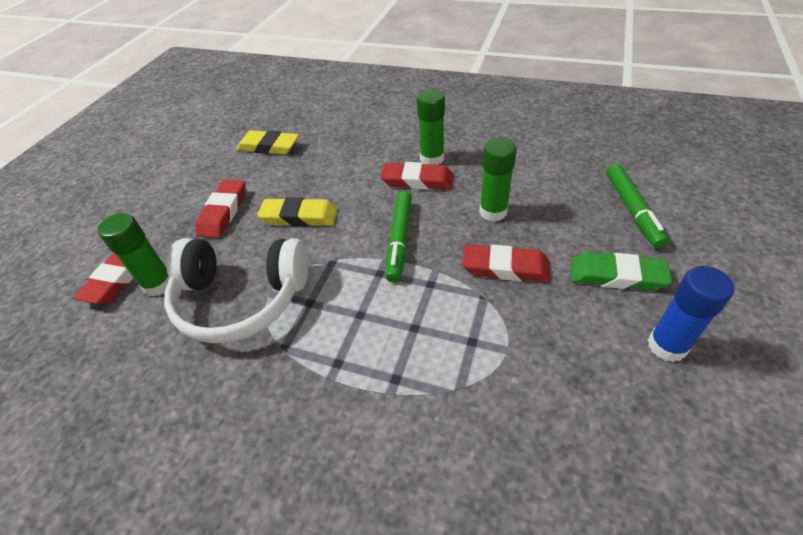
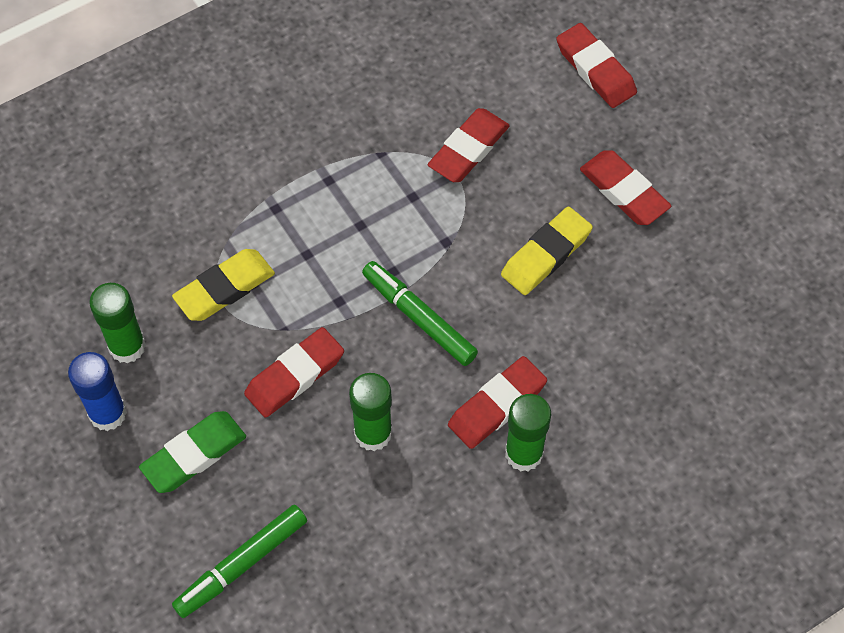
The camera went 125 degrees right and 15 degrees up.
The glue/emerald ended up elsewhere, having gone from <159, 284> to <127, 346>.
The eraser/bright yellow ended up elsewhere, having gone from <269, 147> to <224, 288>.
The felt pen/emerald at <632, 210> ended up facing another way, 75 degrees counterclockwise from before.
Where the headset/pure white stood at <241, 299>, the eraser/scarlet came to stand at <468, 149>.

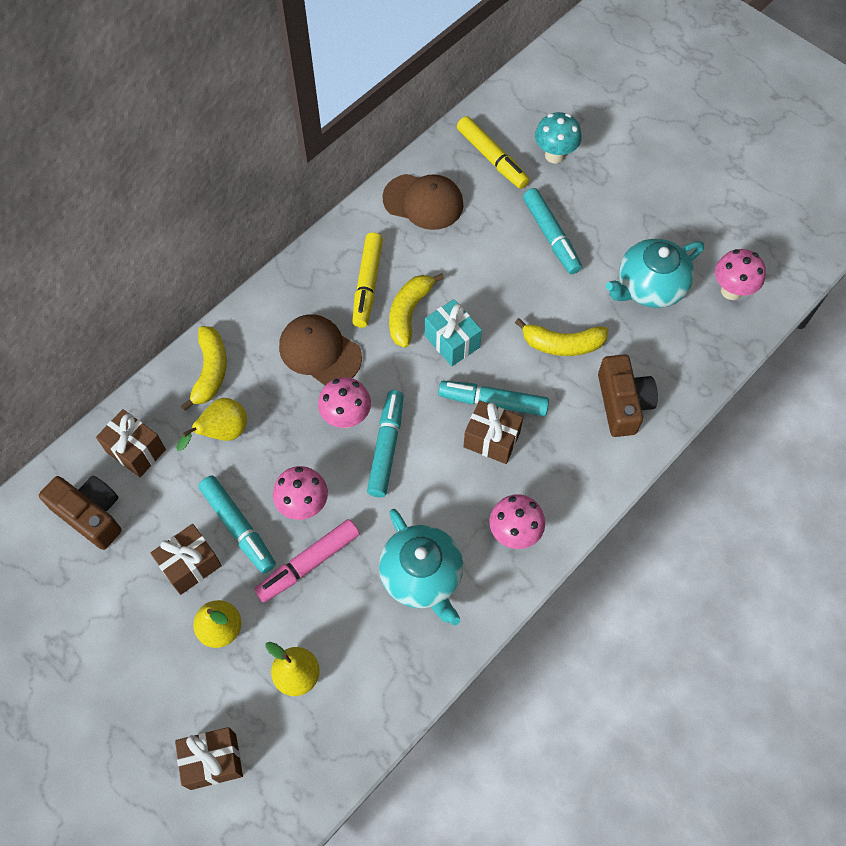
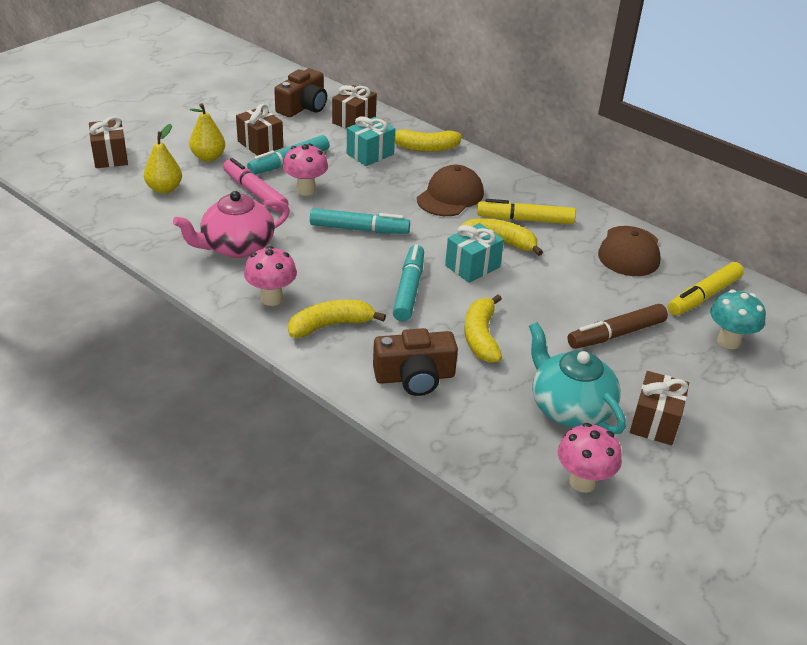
The camera went 85 degrees right and 25 degrees down.
What was the tea pot/teal at <422, 576> turned into the tea pot/rose-pink at <236, 247>.
The second view gained the toy banana/bright yellow at <330, 325>.
Where the pear/bright yellow stood at <222, 433>, the present/teal came to stand at <370, 154>.
What was the felt pen/teal at <551, 236> turned into the felt pen/russet at <615, 334>.
The present/russet ended up elsewhere, having gone from <491, 440> to <654, 422>.
The second view lost the toadstool/rose-pink at <346, 417>.

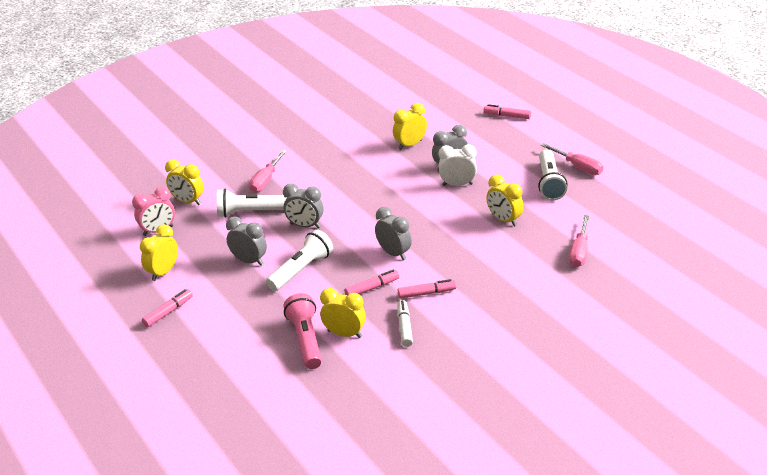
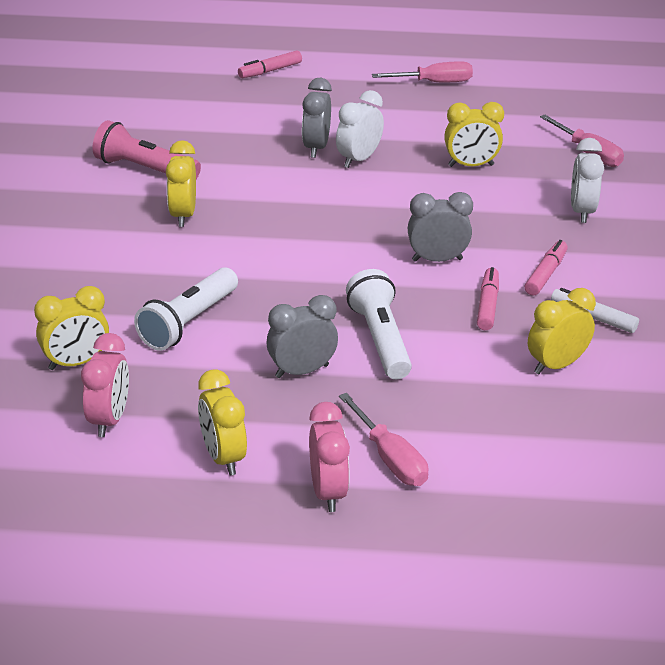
The camera went 55 degrees left and 0 degrees up.
The torch/rose-pink ended up elsewhere, having gone from <306, 340> to <144, 169>.
The bedside clock/bright yellow ended up elsewhere, having gone from <410, 145> to <183, 215>.
Where the felt pen/rose-pink stood at <168, 312>, the bedside clock/rose-pink came to stand at <328, 492>.
The screwdriver/rose-pink ended up elsewhere, having gone from <265, 181> to <390, 459>.
The second view gained the bedside clock/pure white at <582, 211>.
The second view lost the bedside clock/ash-grey at <305, 226>.
The second view lost the torch/pure white at <549, 183>.

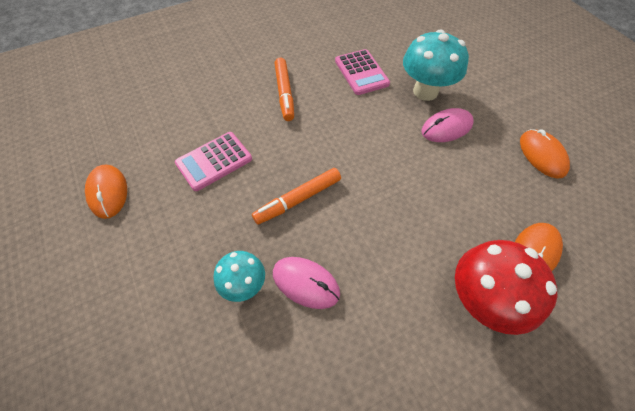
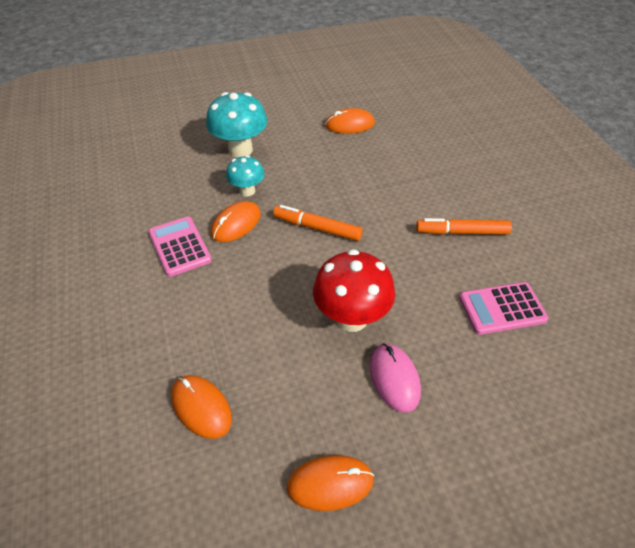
The camera went 100 degrees right and 10 degrees down.
The pocket calculator/rose-pink ended up elsewhere, having gone from <214, 161> to <179, 246>.
The toadstool/teal ended up elsewhere, having gone from <425, 91> to <240, 150>.
What was the computer mouse/rose-pink at <306, 283> turned into the computer mouse/orange-coloured at <236, 224>.
The felt pen/orange-coloured at <298, 199> ended up facing another way, 45 degrees counterclockwise from before.
The toadstool/scarlet ended up elsewhere, having gone from <481, 300> to <351, 318>.

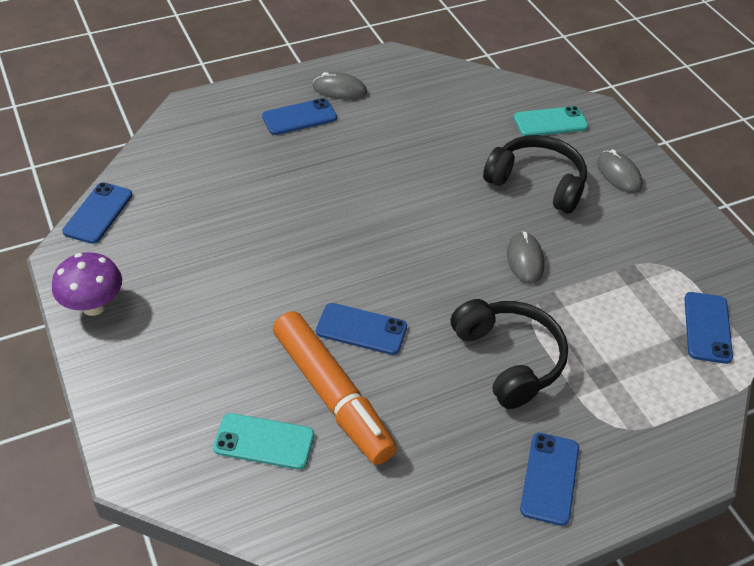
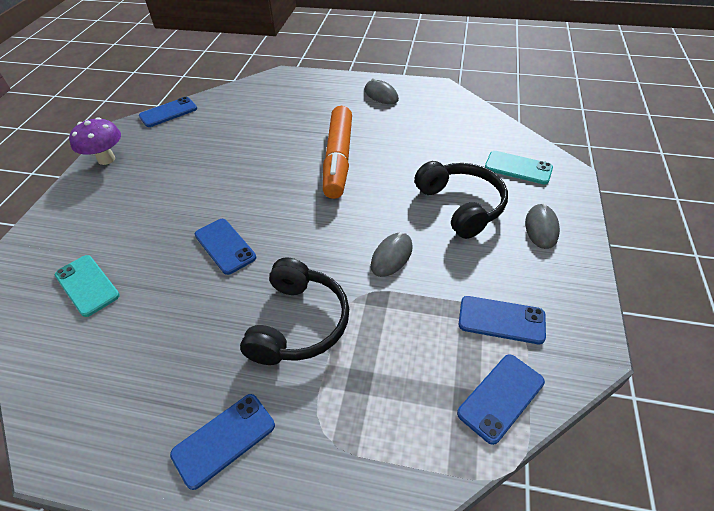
The camera went 40 degrees right and 0 degrees up.
The felt pen/orange-coloured ended up elsewhere, having gone from <332, 395> to <338, 159>.
The smartphone/royal blue ended up elsewhere, having gone from <299, 117> to <501, 320>.

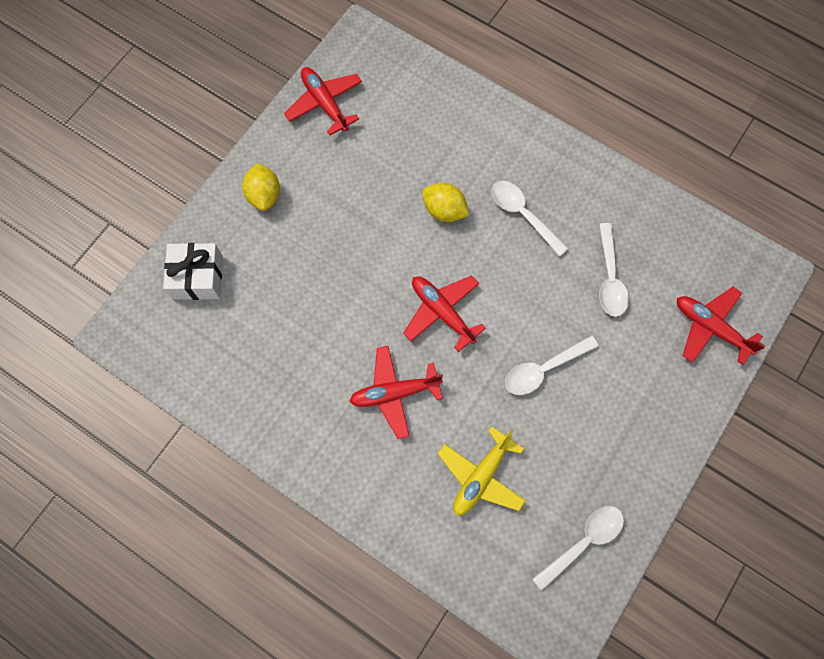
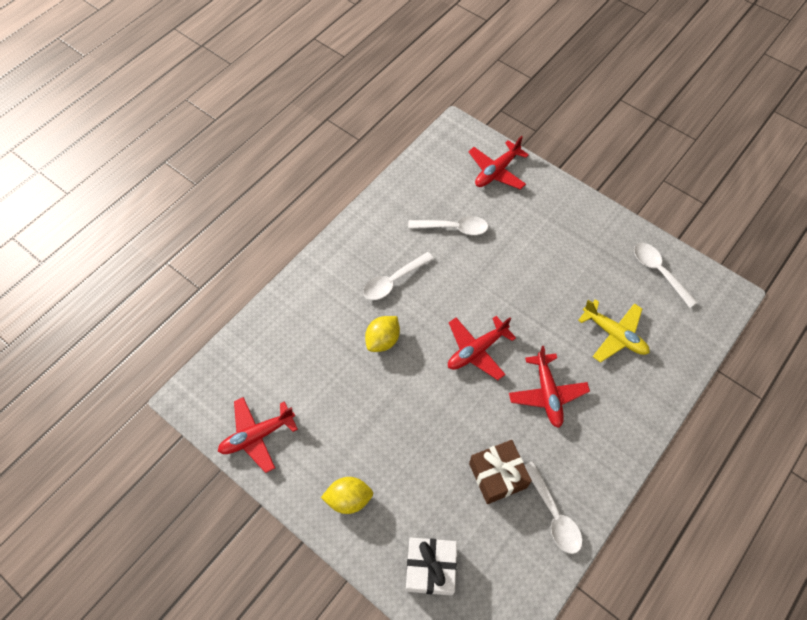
The camera went 85 degrees left and 10 degrees down.
The second view gained the present/russet at <497, 475>.
The tablespoon/pure white ended up elsewhere, having gone from <543, 369> to <554, 514>.

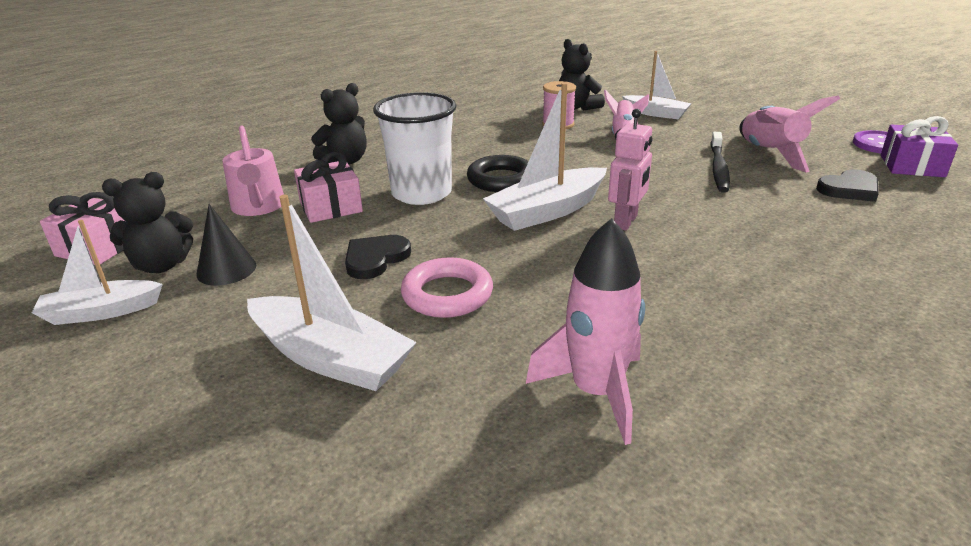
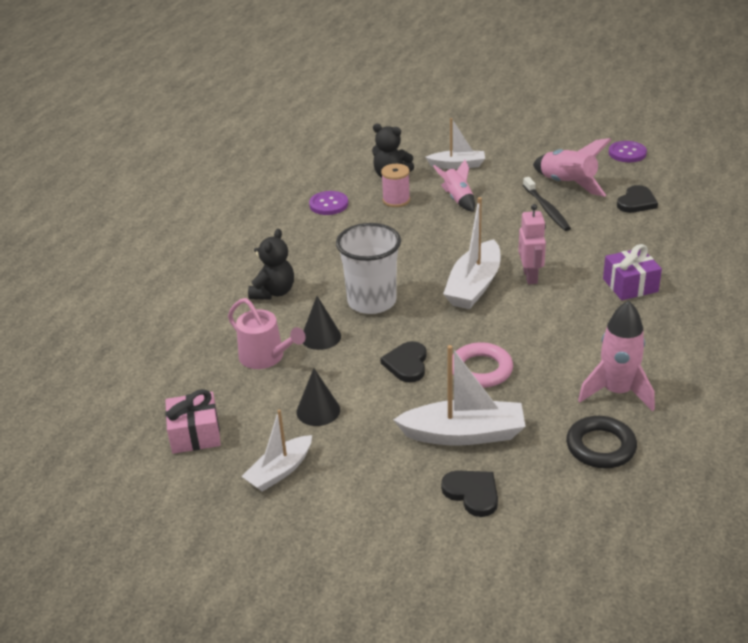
The camera went 30 degrees left and 5 degrees up.
Where the present/rose-pink stood at <330, 207>, the cone/black came to stand at <321, 337>.
The second view gained the button/purple at <328, 204>.
The second view gained the heart/black at <472, 493>.
The hoop/black ended up elsewhere, having gone from <501, 179> to <600, 447>.
The present/purple ended up elsewhere, having gone from <912, 166> to <630, 285>.
The second view lost the teddy/black at <161, 265>.

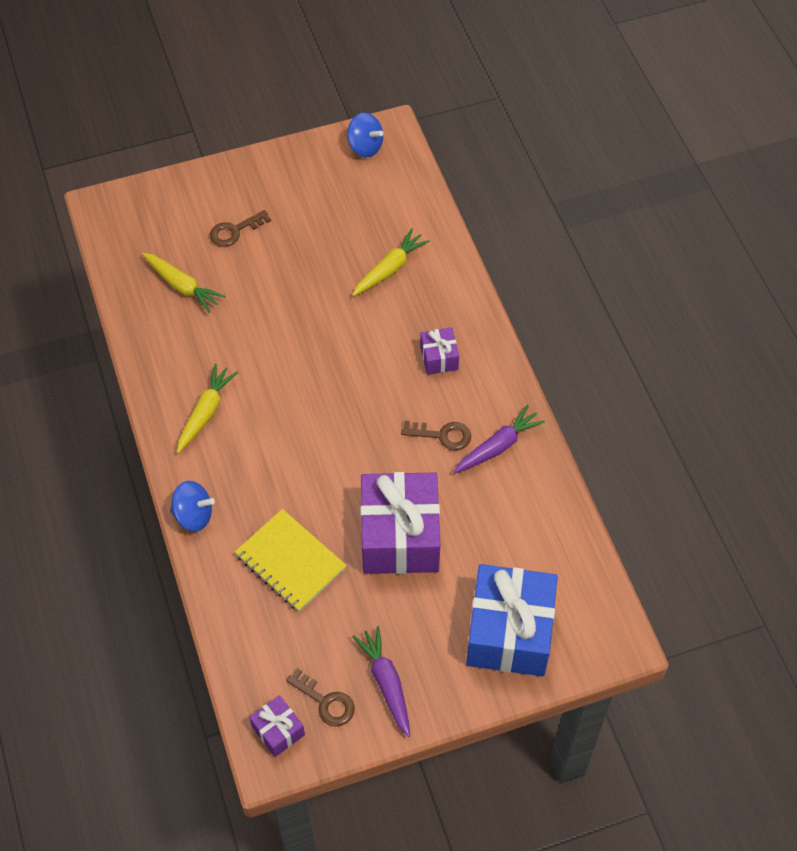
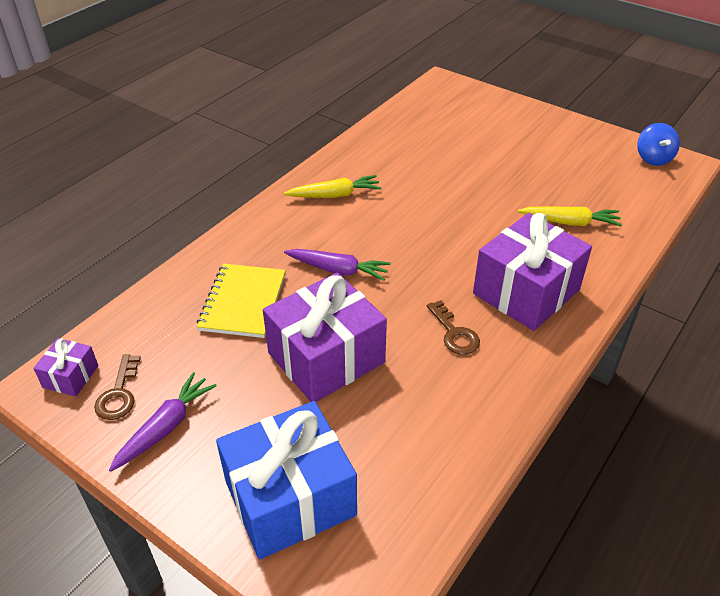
The camera went 55 degrees right and 15 degrees down.
The carrot/purple ended up elsewhere, having gone from <497, 446> to <338, 270>.
The size of the present/purple at <439, 358> changed by a factor of 2.16.
The second view lost the carrot/bright yellow at <182, 286>.
The second view lost the toy top/royal blue at <193, 515>.
The second view lost the key/russet at <235, 231>.

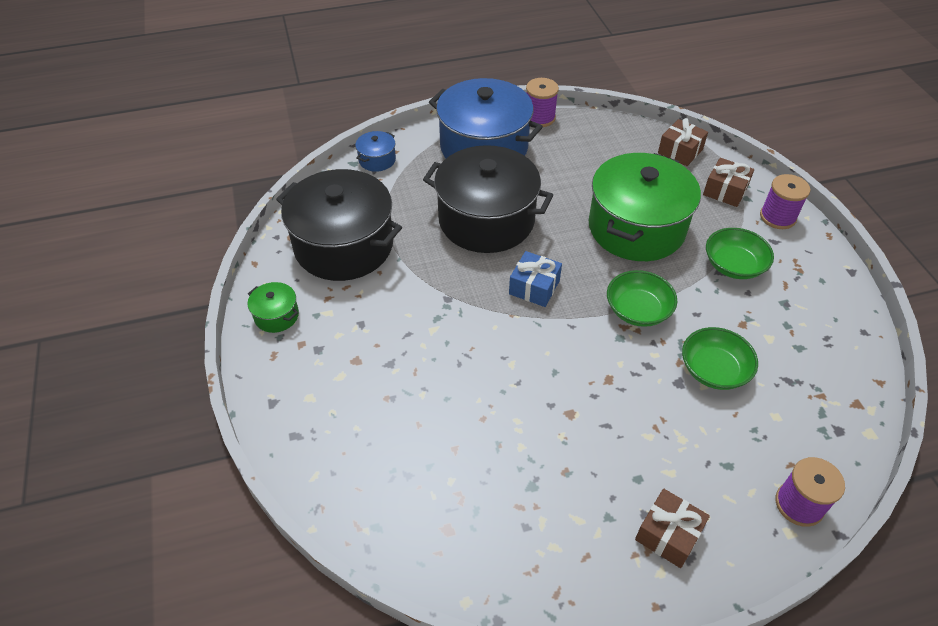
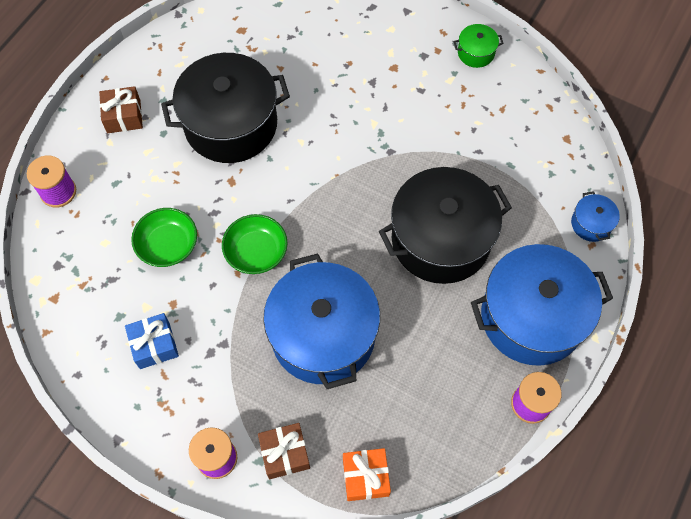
The camera went 135 degrees right and 15 degrees up.
The present/royal blue ended up elsewhere, having gone from <534, 287> to <154, 345>.
The stockpot/black ended up elsewhere, having gone from <344, 245> to <231, 124>.
What was the stockpot/emerald at <636, 228> turned into the stockpot/royal blue at <323, 335>.
What was the present/russet at <680, 151> turned into the present/orange-coloured at <365, 477>.
The second view lost the deep dish/emerald at <733, 265>.

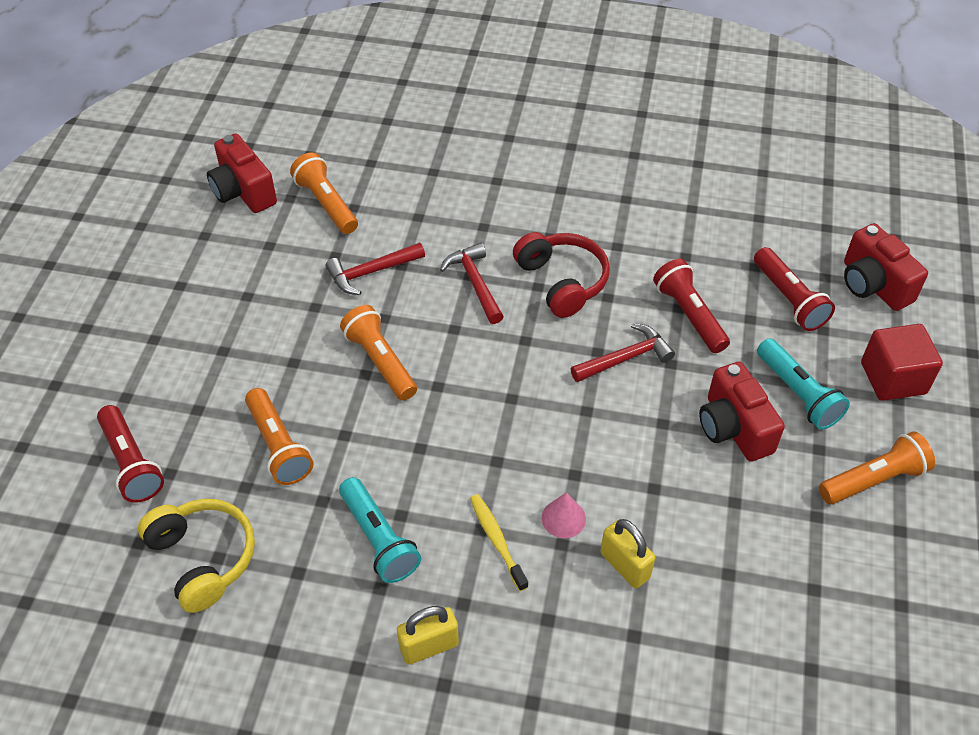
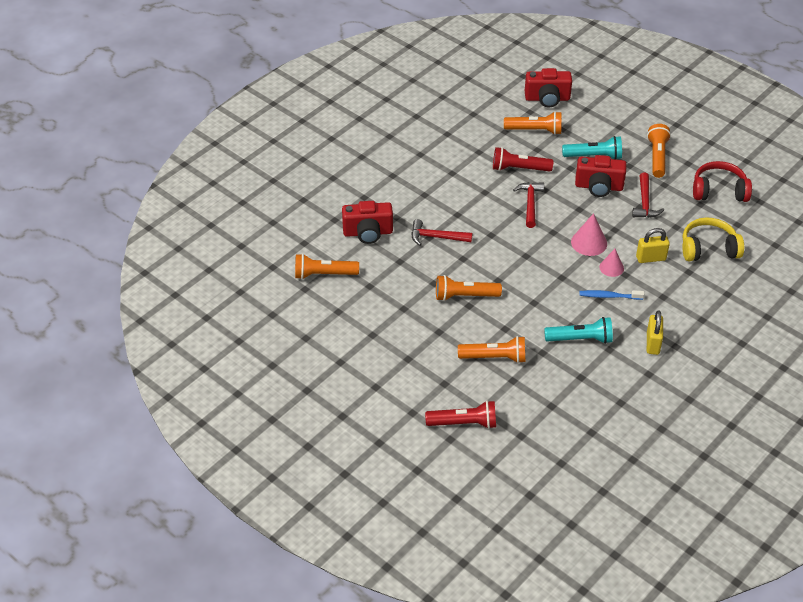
The camera went 60 degrees left and 5 degrees down.
The compact camera/scarlet ended up elsewhere, having gone from <243, 191> to <368, 233>.
What was the torch/scarlet at <789, 299> turned into the torch/orange-coloured at <535, 130>.
The second view gained the cone/rose-pink at <589, 242>.
What was the tooth brush/bright yellow at <497, 540> turned into the tooth brush/royal blue at <609, 296>.
The hammer/scarlet ended up elsewhere, having gone from <371, 272> to <645, 202>.
The headset/bright yellow ended up elsewhere, having gone from <202, 558> to <708, 249>.
The headset/scarlet ended up elsewhere, having gone from <562, 281> to <719, 191>.
The second view lost the block/scarlet at <893, 378>.

